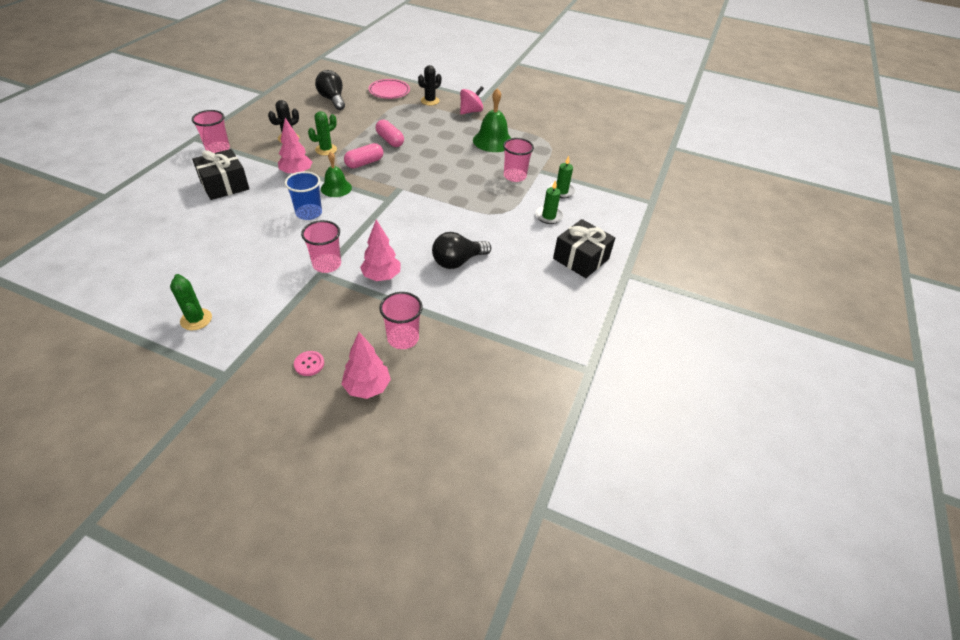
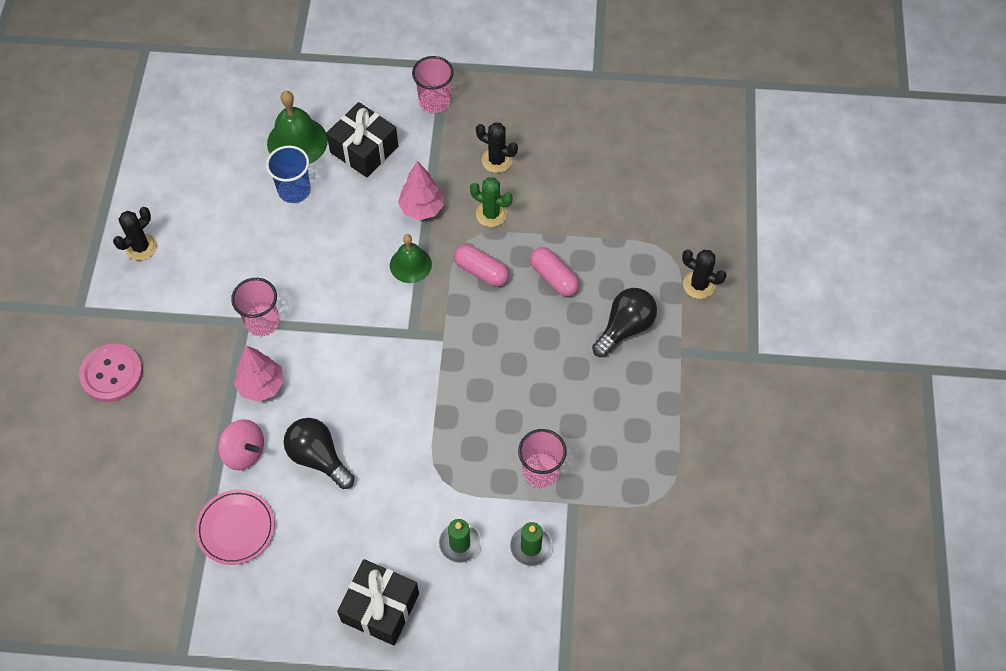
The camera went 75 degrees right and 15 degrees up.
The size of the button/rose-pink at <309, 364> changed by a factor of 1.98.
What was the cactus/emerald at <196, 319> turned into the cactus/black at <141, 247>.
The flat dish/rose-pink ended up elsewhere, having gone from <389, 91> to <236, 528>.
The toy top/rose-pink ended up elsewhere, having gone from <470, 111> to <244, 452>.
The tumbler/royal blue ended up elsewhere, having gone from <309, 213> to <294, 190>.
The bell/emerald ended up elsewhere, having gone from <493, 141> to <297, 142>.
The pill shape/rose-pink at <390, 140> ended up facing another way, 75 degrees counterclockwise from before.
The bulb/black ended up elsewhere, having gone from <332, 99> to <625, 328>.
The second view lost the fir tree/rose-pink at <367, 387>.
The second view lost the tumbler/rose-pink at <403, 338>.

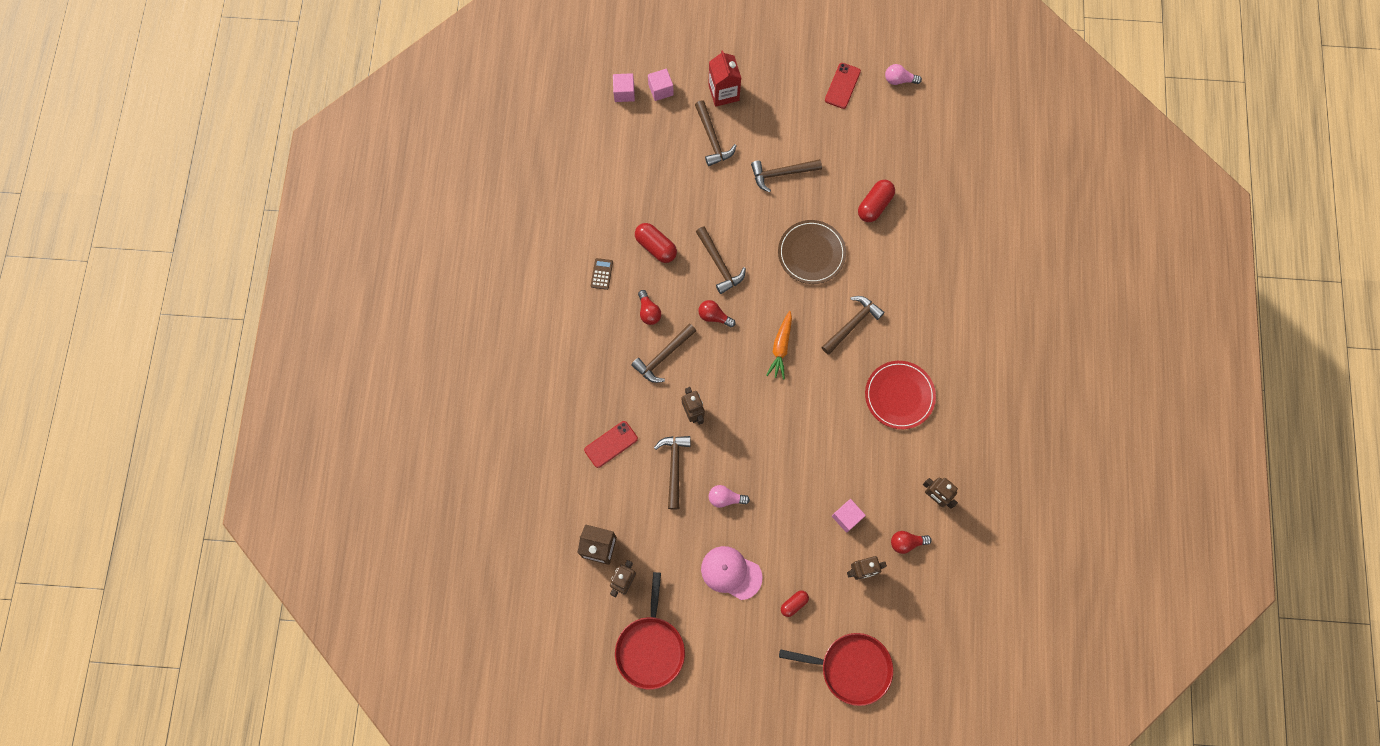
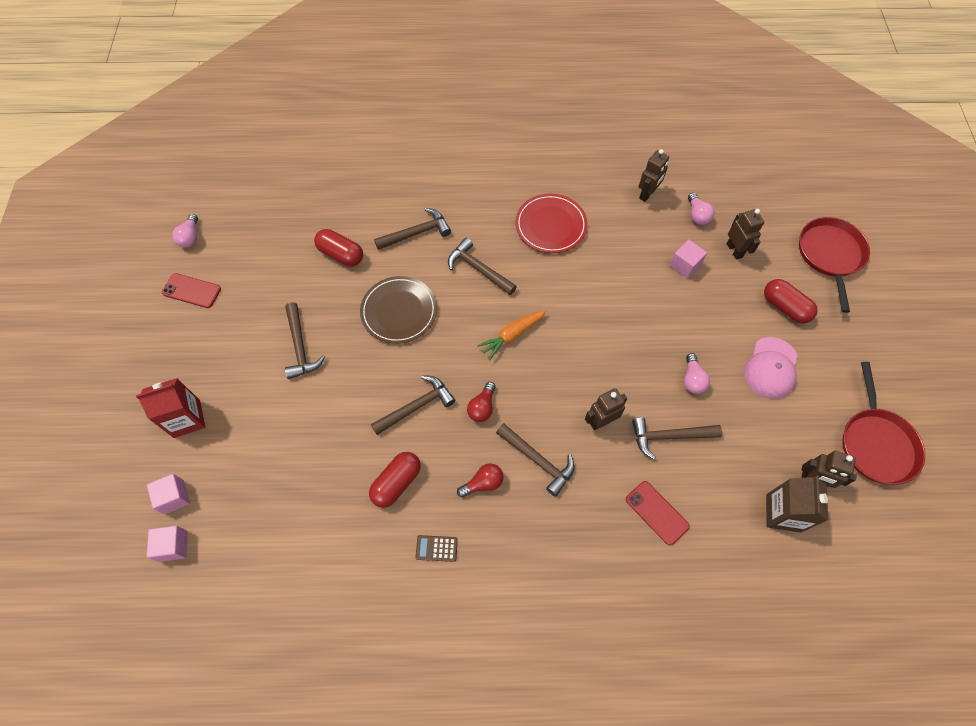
The camera went 95 degrees left and 10 degrees down.
The hammer/russet ended up elsewhere, having gone from <712, 139> to <417, 233>.
The carrot/orange-coloured at <781, 347> ended up facing another way, 135 degrees clockwise from before.
What was the bulb/scarlet at <906, 542> turned into the bulb/rose-pink at <697, 215>.
The size of the pill shape/scarlet at <794, 604> changed by a factor of 1.66.
The skillet/scarlet at <650, 648> ended up facing another way, 90 degrees clockwise from before.

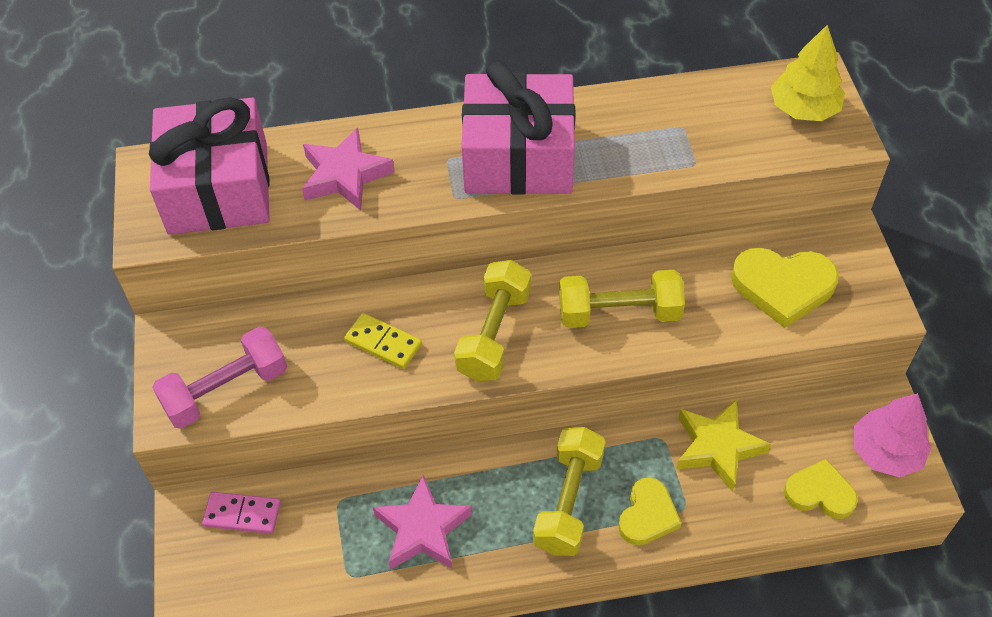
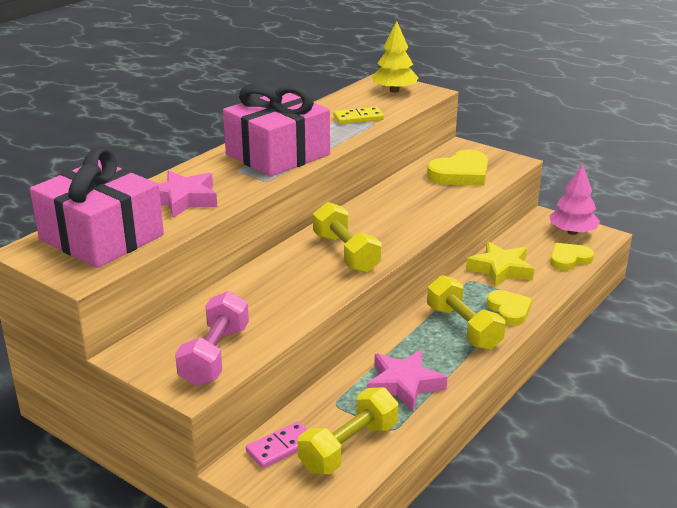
The camera went 45 degrees left and 25 degrees down.
The dumbbell/bright yellow ended up elsewhere, having gone from <619, 313> to <349, 447>.
The domino/bright yellow ended up elsewhere, having gone from <383, 343> to <358, 118>.

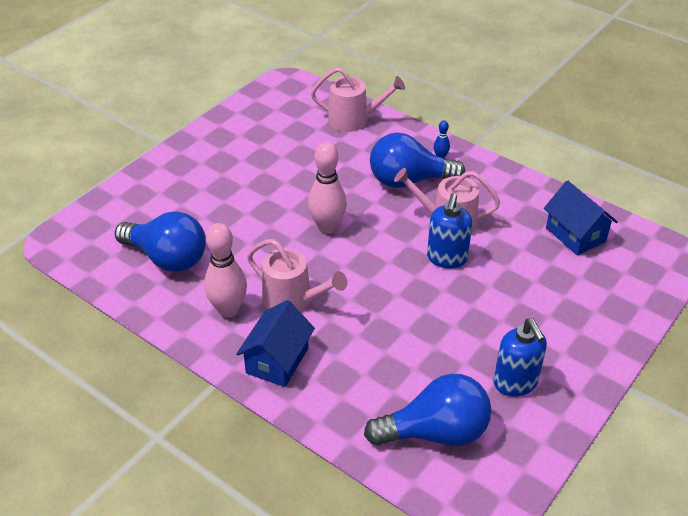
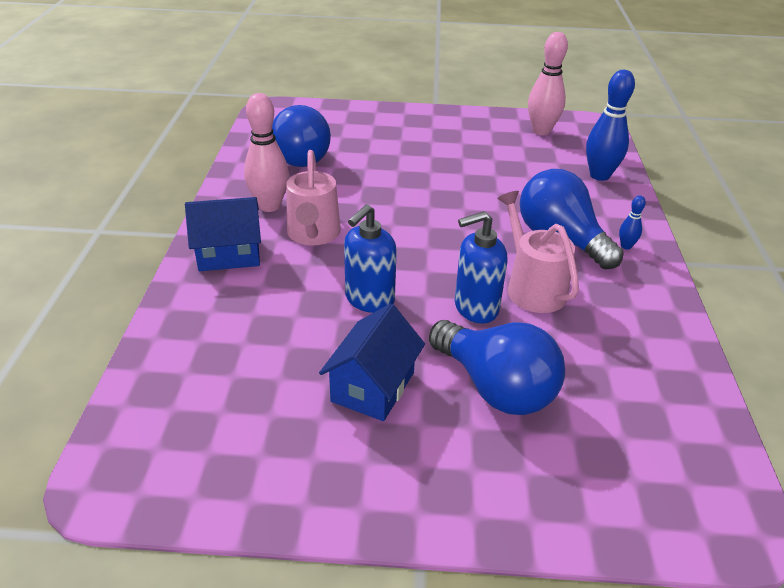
The camera went 55 degrees right and 5 degrees down.
The cottage/royal blue ended up elsewhere, having gone from <575, 234> to <373, 387>.
The soap dispenser/royal blue ended up elsewhere, having gone from <515, 383> to <369, 300>.
The bulb/royal blue ended up elsewhere, having gone from <435, 432> to <495, 387>.
The skittle/rose-pink ended up elsewhere, having gone from <327, 227> to <541, 131>.
Where the watering can/rose-pink stood at <353, 120>, the skittle/royal blue came to stand at <599, 175>.

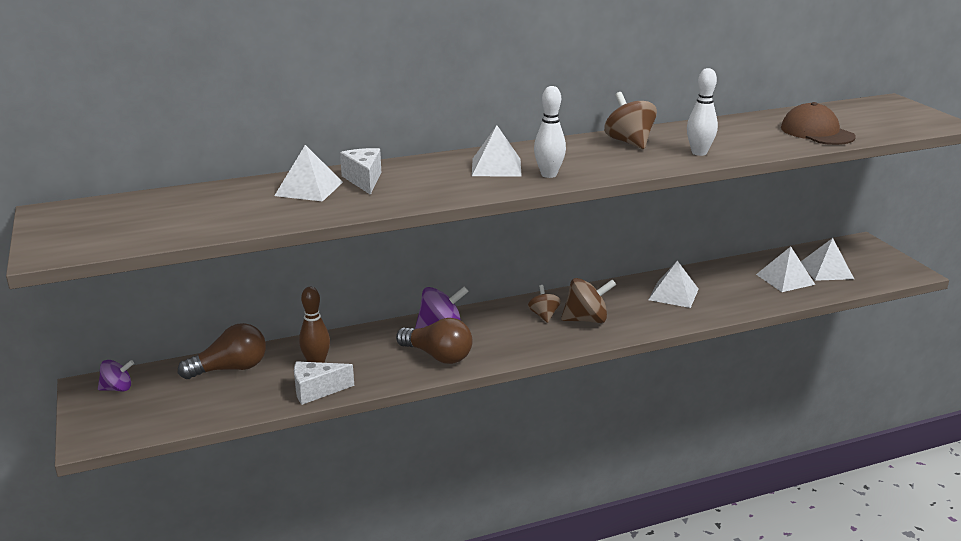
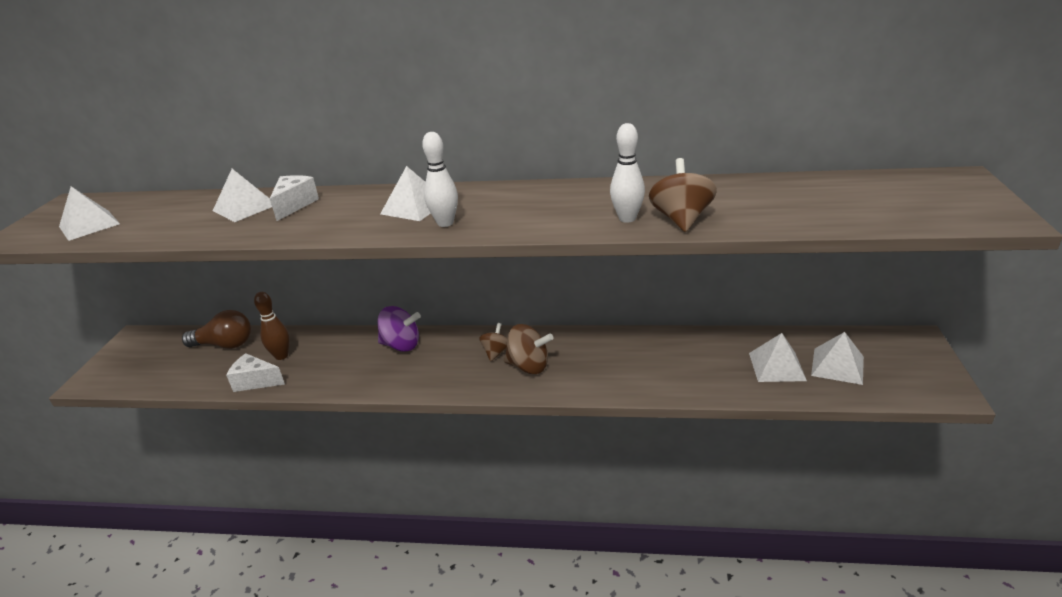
The camera went 30 degrees right and 5 degrees up.
The pyramid shape/pure white ended up elsewhere, having gone from <673, 294> to <89, 225>.
The toy top/russet ended up elsewhere, having gone from <629, 142> to <681, 219>.
The second view lost the toy top/purple at <117, 388>.
The second view lost the bulb/russet at <438, 356>.
The second view lost the baseball cap/russet at <817, 132>.

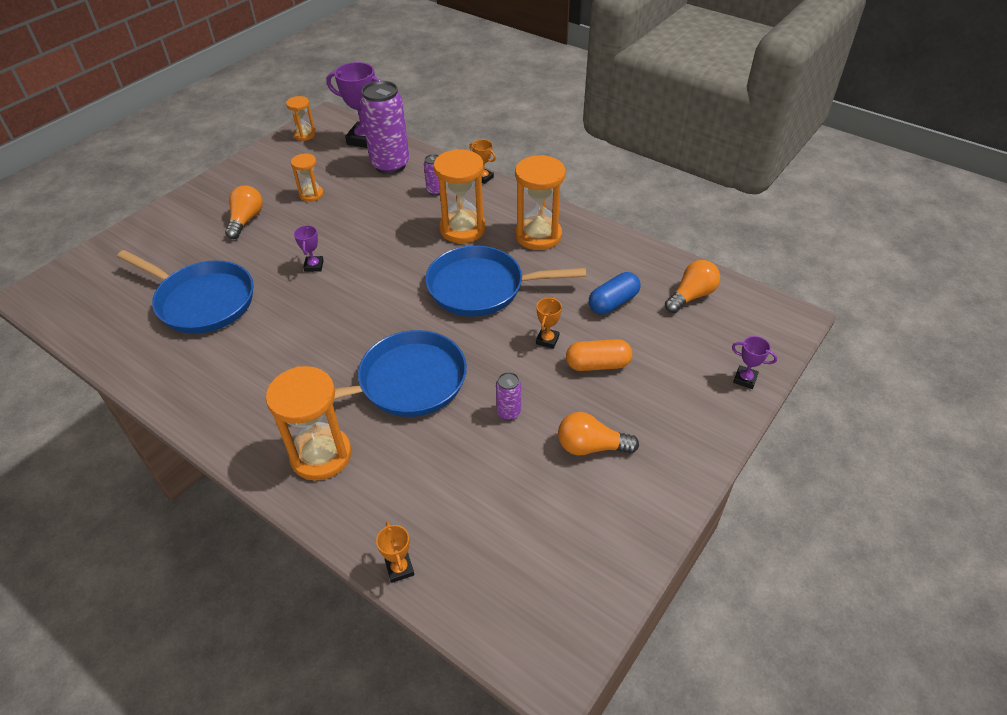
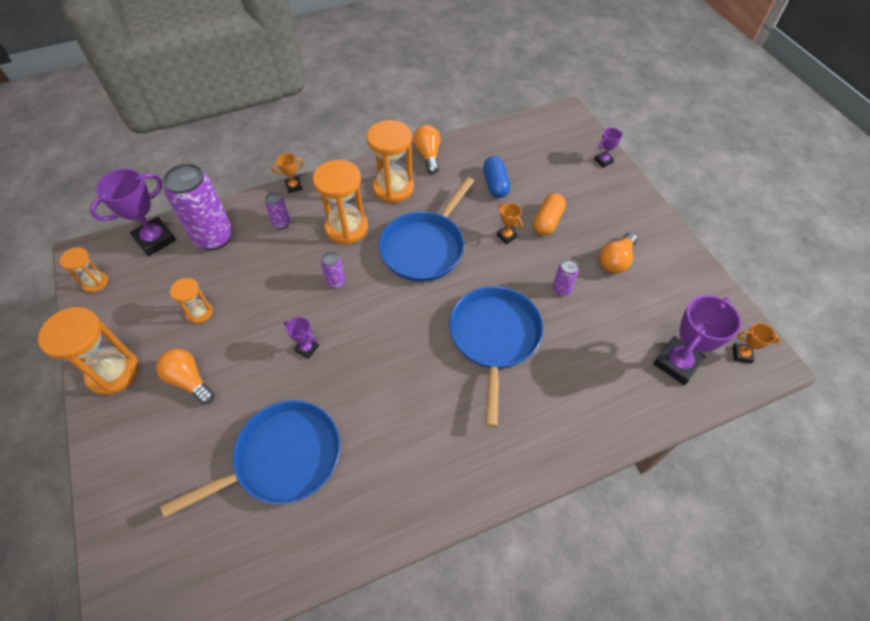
The camera went 60 degrees left and 10 degrees up.
The sand timer/orange-coloured ended up elsewhere, having gone from <321, 455> to <113, 372>.
The second view gained the soda can/purple at <336, 282>.
The bulb/orange-coloured ended up elsewhere, having gone from <691, 296> to <428, 155>.
The second view gained the award cup/purple at <677, 363>.
The award cup/orange-coloured ended up elsewhere, having gone from <399, 568> to <742, 354>.

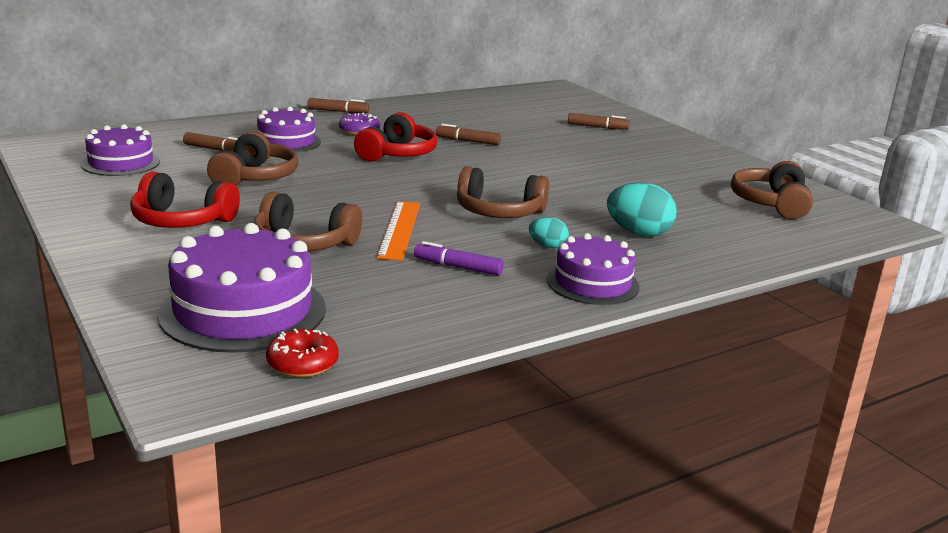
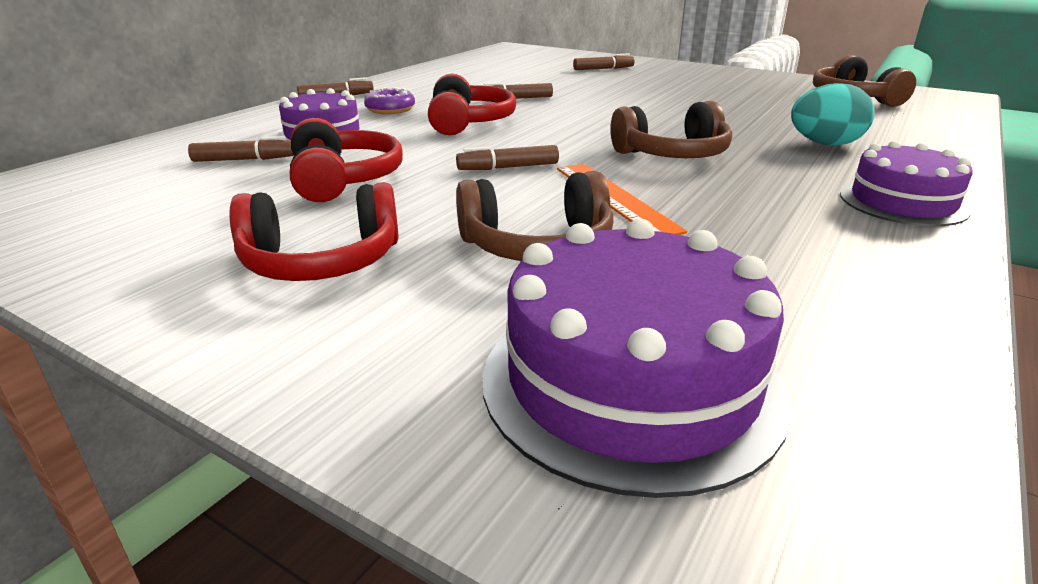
The camera went 25 degrees left and 5 degrees up.
What was the headset/russet at <255, 177> turned into the headset/scarlet at <343, 180>.
The second view gained the felt pen/russet at <508, 167>.
The second view lost the layer cake/purple at <121, 163>.
The second view lost the doughnut/scarlet at <302, 363>.
The second view lost the felt pen/purple at <458, 267>.
The second view lost the toy egg/teal at <547, 246>.

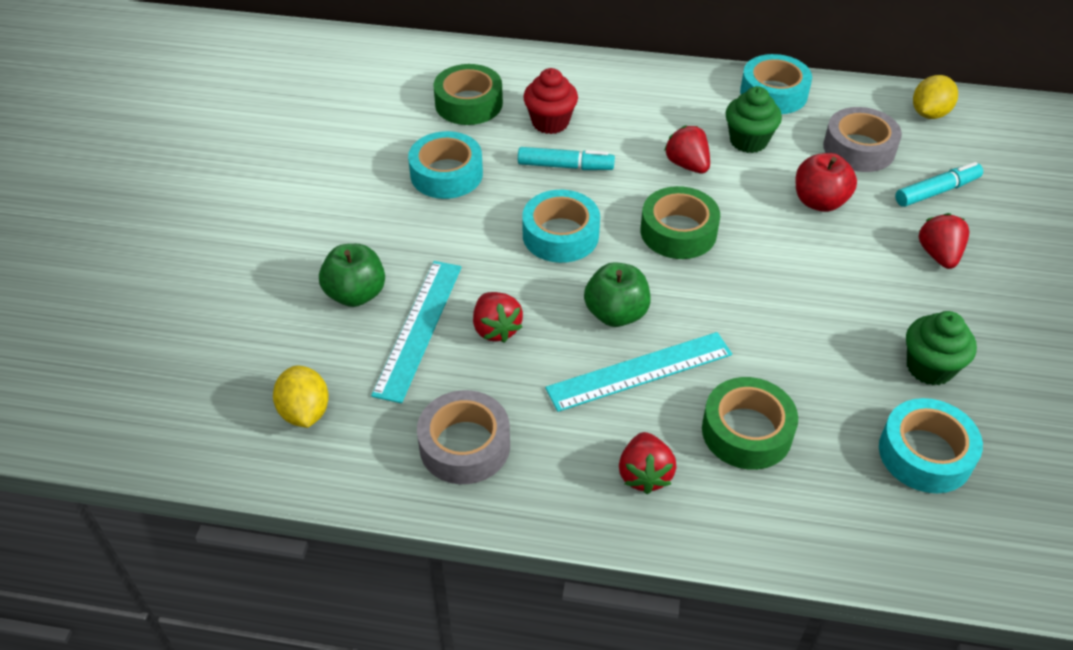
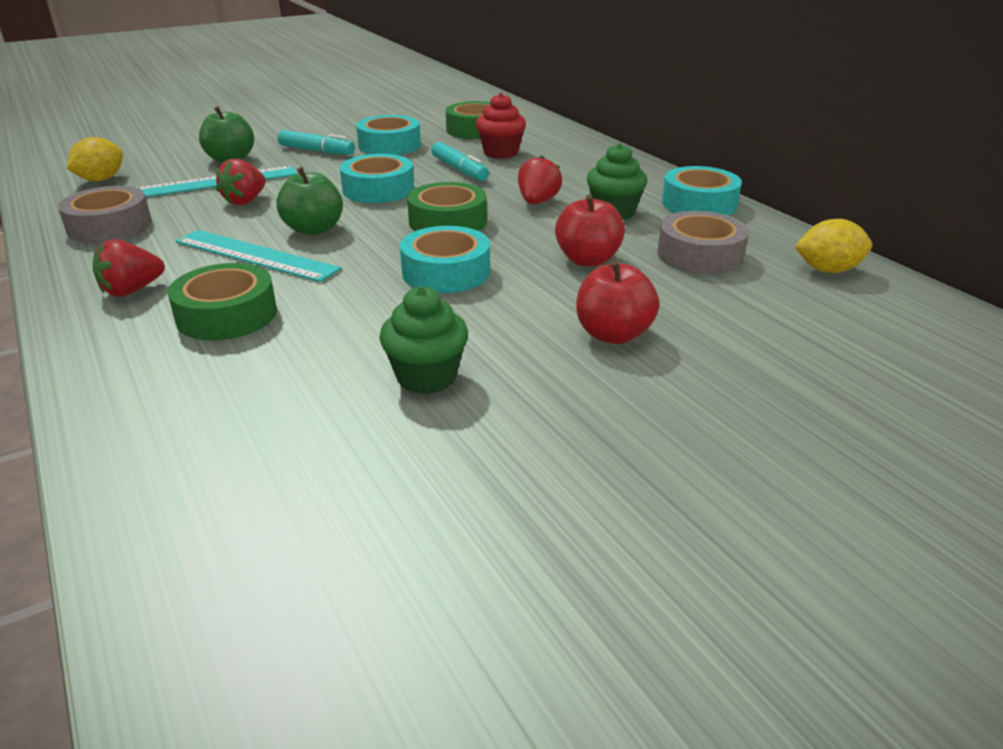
The camera went 50 degrees right and 15 degrees down.
The felt pen/teal ended up elsewhere, having gone from <937, 191> to <316, 151>.
The tape/teal ended up elsewhere, having gone from <925, 454> to <446, 272>.
Where the strawberry/scarlet stood at <938, 255>, the apple/scarlet came to stand at <613, 334>.

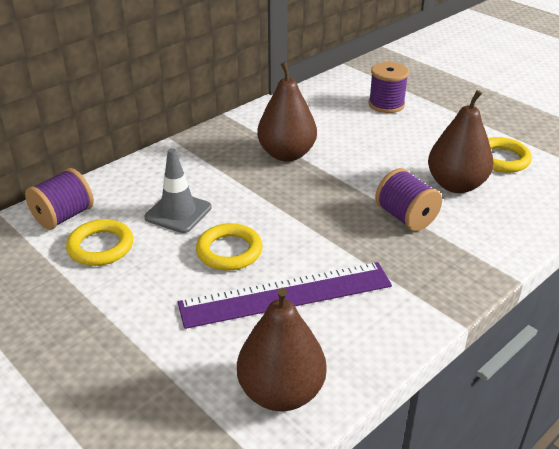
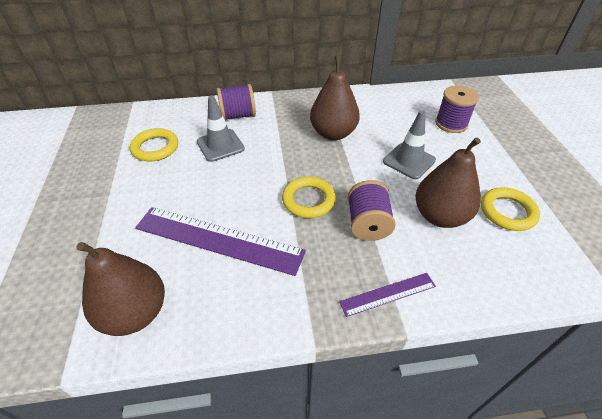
The camera went 35 degrees right and 10 degrees up.
The reel of thread/purple ended up elsewhere, having gone from <63, 216> to <238, 115>.
The hoop/bright yellow ended up elsewhere, having gone from <229, 251> to <308, 200>.
The second view gained the ruler/purple at <388, 294>.
The second view gained the safety cone/ash-grey at <409, 161>.

